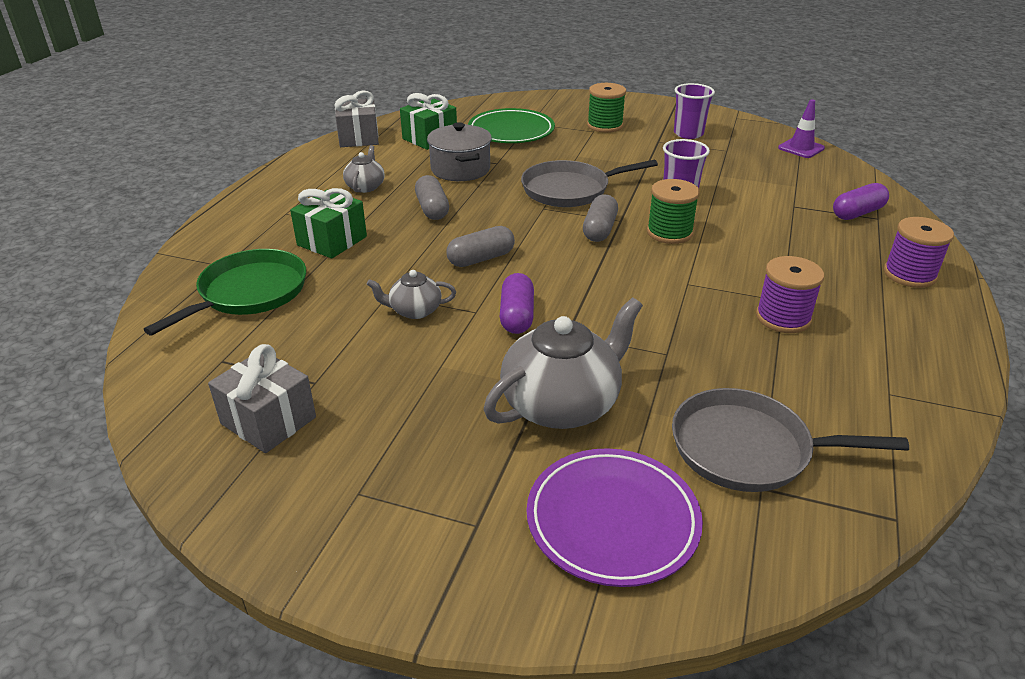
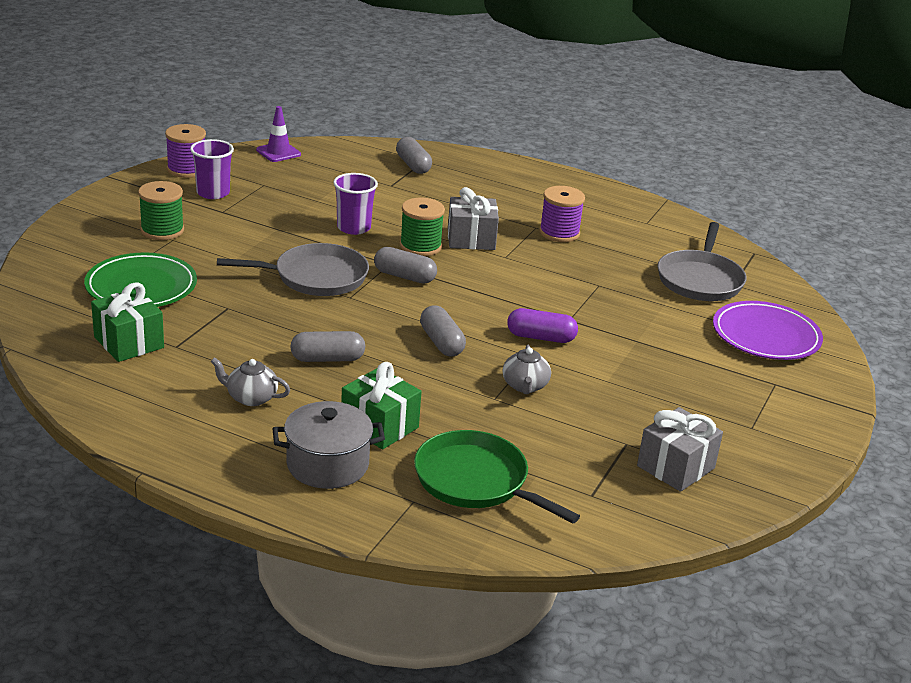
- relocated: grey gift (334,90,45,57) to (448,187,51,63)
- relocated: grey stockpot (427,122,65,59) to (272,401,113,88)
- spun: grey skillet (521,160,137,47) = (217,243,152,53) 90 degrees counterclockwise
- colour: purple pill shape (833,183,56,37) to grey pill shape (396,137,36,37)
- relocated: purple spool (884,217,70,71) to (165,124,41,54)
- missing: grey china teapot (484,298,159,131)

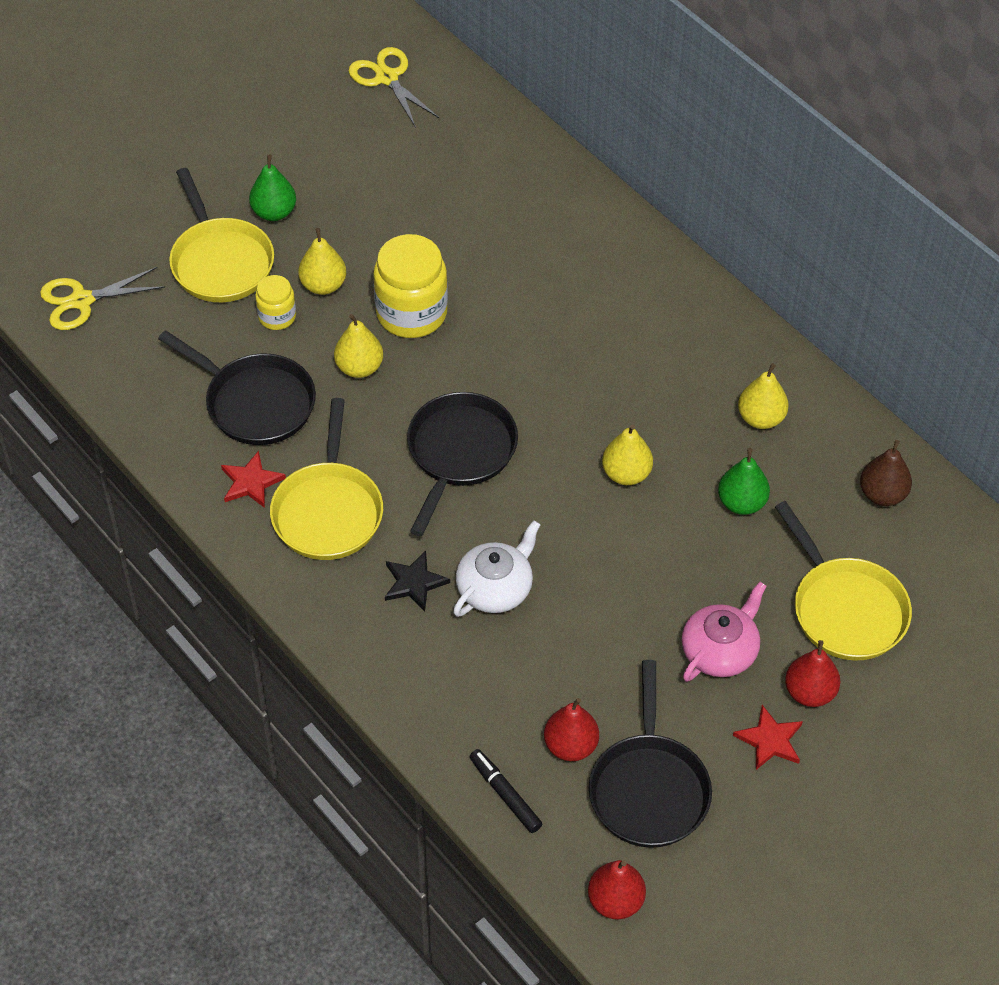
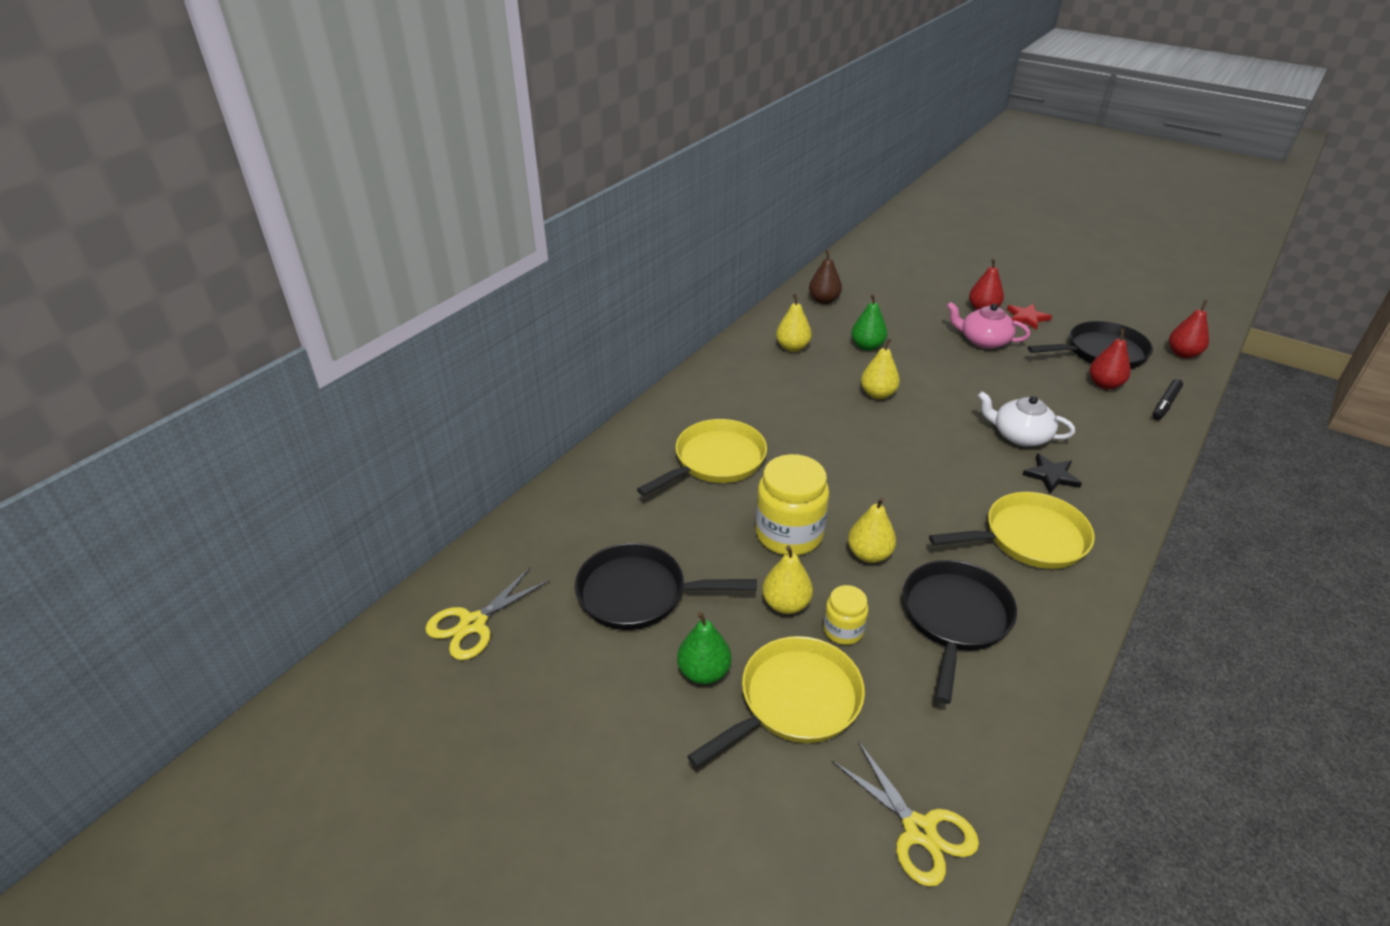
- relocated: black skillet (407,392,111,144) to (575,543,182,87)
- missing: crimson five-pointed star (221,451,65,57)
- relocated: golden skillet (775,501,137,160) to (637,419,130,77)

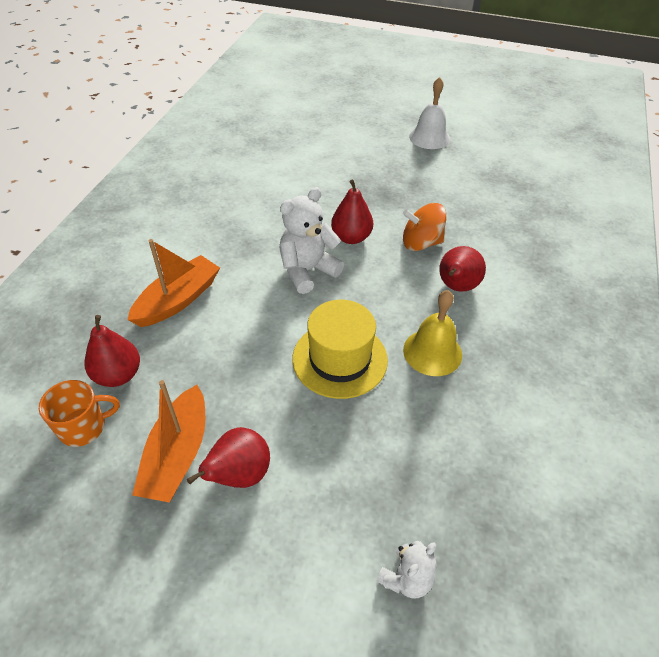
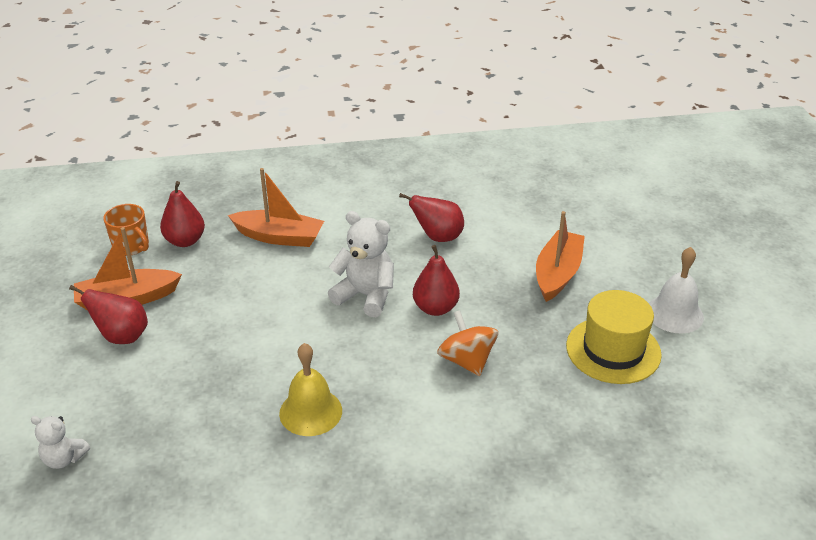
- relocated: crimson pear fruit (439,246,47,46) to (399,193,65,49)
- relocated: golden hat (292,300,96,99) to (566,290,96,94)
- appeared: bright orange sailboat (536,211,49,91)

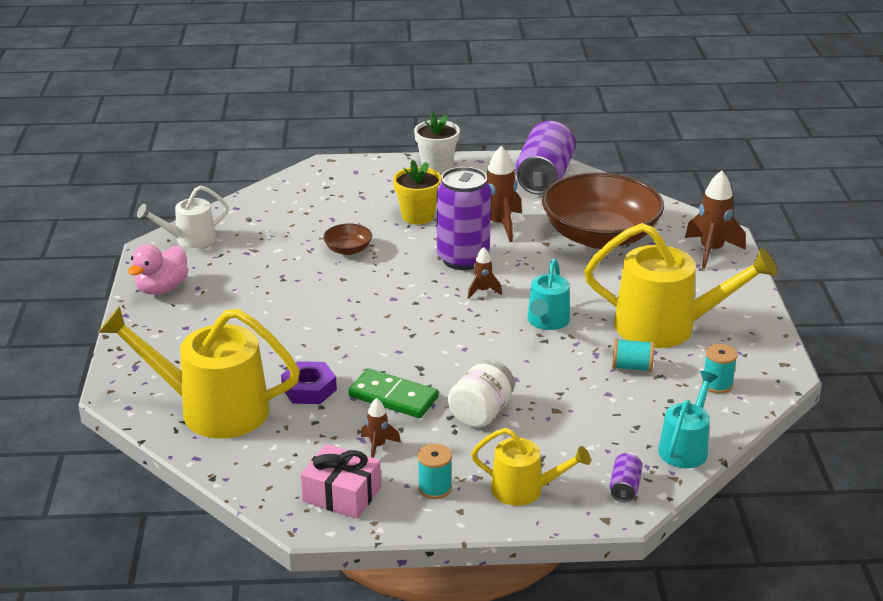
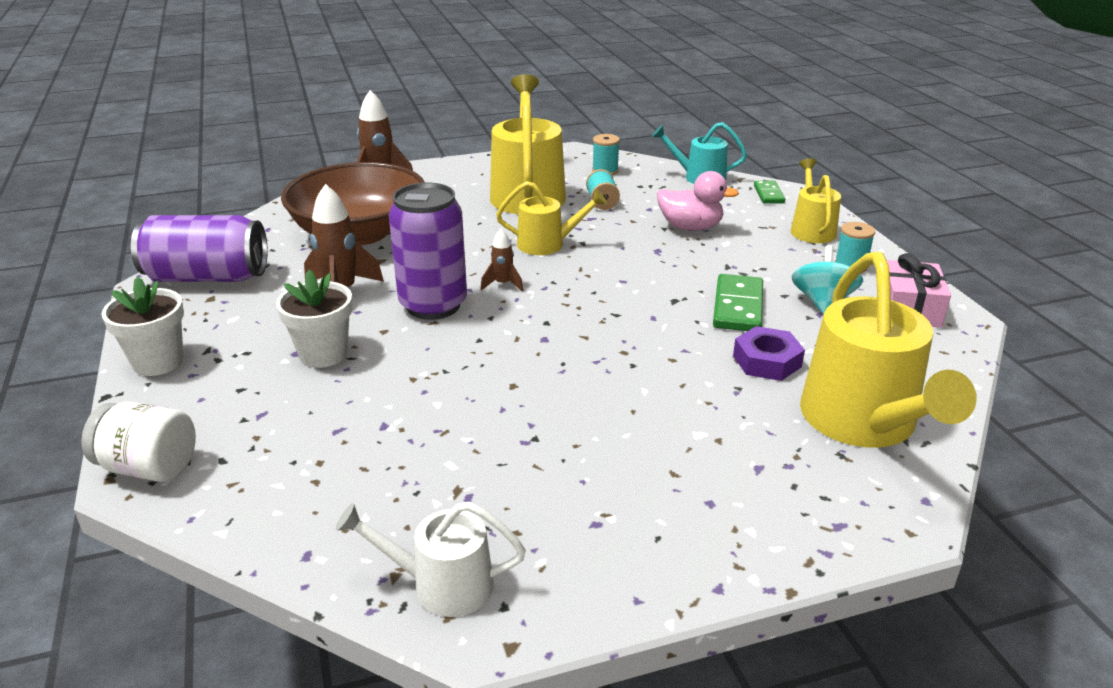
- colour: golden potted plant (393,160,48,65) to pure white potted plant (276,270,77,98)
- spun: pure white watering pot (137,186,92,62) = (335,502,191,115) 135 degrees clockwise
- missing: dark brown serving bowl (323,224,49,31)
- relocated: rosy rubber duck (128,245,60,50) to (657,171,82,60)
- colour: teal watering pot (527,259,43,71) to golden watering pot (496,181,111,74)
- relocated: pure white jar (448,359,67,69) to (81,402,115,80)
- exchanged: dark brown toy rocket (361,398,40,60) to teal toy top (792,245,71,69)
- exchanged: purple tin (610,453,32,49) to emerald domino (754,181,31,23)

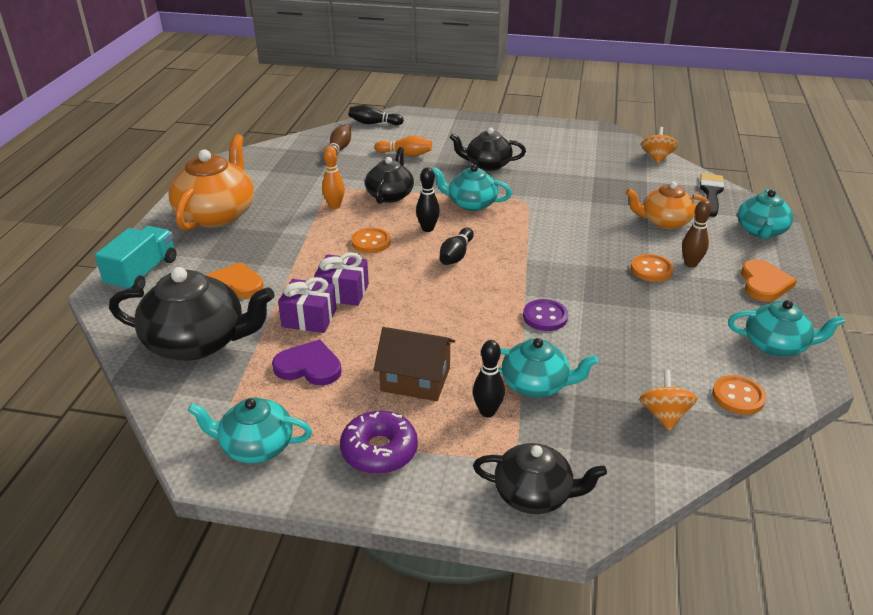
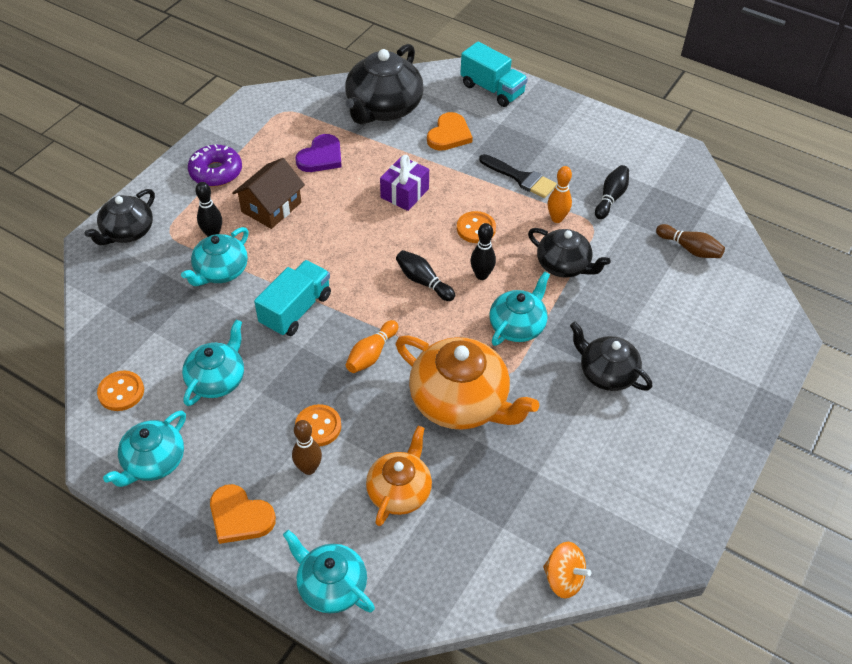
- relocated: black skittle (349,105,55,20) to (595,165,34,54)
- spun: black china teapot (449,128,77,43) = (570,322,83,69) 75 degrees counterclockwise
- relocated: bright orange china teapot (168,134,86,97) to (396,335,143,95)
- relocated: bright orange skittle (375,136,57,20) to (346,320,52,53)
- relocated: black brush (700,173,24,44) to (479,154,78,44)
- missing: purple gift (278,277,59,56)
- exchanged: purple sewing button (523,299,45,32) to teal lorry (254,260,77,76)
- missing: bright orange toy top (639,370,59,61)
- relocated: teal china teapot (188,398,124,65) to (182,320,62,86)

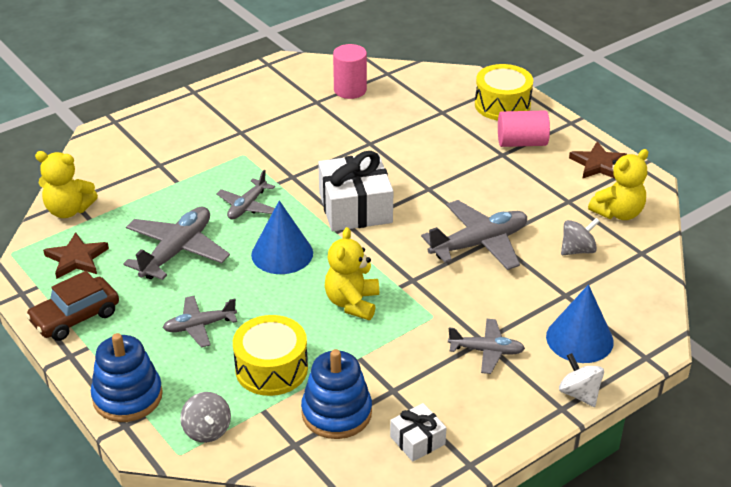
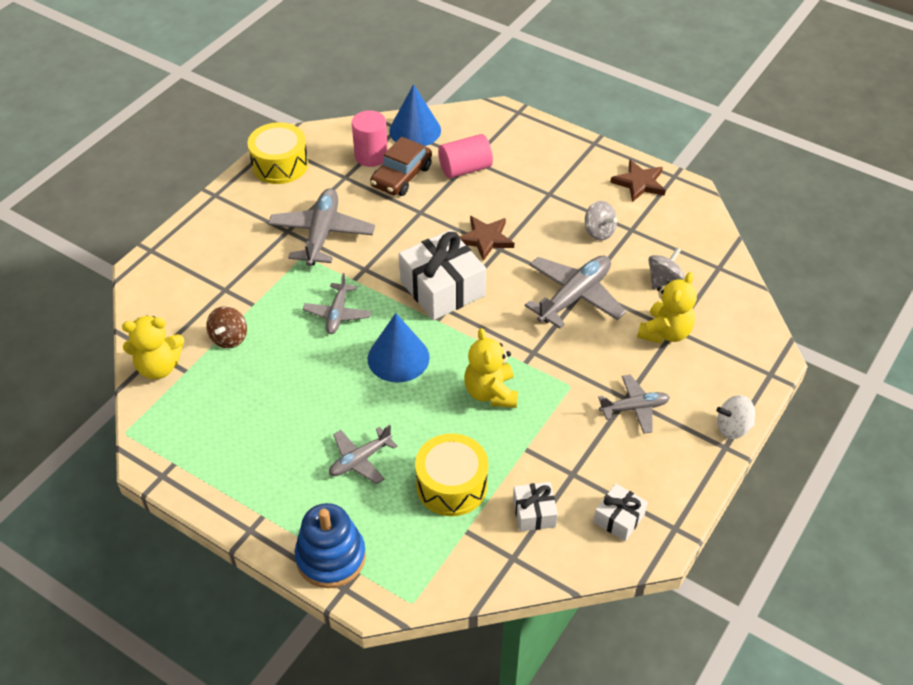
- relocated: golden snare drum (475,64,58,56) to (248,122,60,62)
- relocated: rosy cylinder shape (498,110,52,37) to (438,134,55,44)
- relocated: golden teddy (588,149,60,71) to (637,272,60,71)
- relocated: grey aeroplane (123,207,107,73) to (268,188,107,78)
- relocated: dark brown five-pointed star (43,232,66,47) to (460,216,54,45)
- relocated: dark brown car (26,271,93,70) to (370,137,62,59)
- relocated: cobalt cone shape (546,284,68,79) to (389,84,52,62)
- exchanged: cobalt stacking rings (301,349,71,90) to pure white gift (513,482,45,50)
- spun: pure white toy top (559,353,45,54) = (716,395,39,44) 45 degrees counterclockwise
- relocated: grey toy top (180,392,51,51) to (585,201,32,40)
- appeared: dark brown toy top (206,306,41,43)

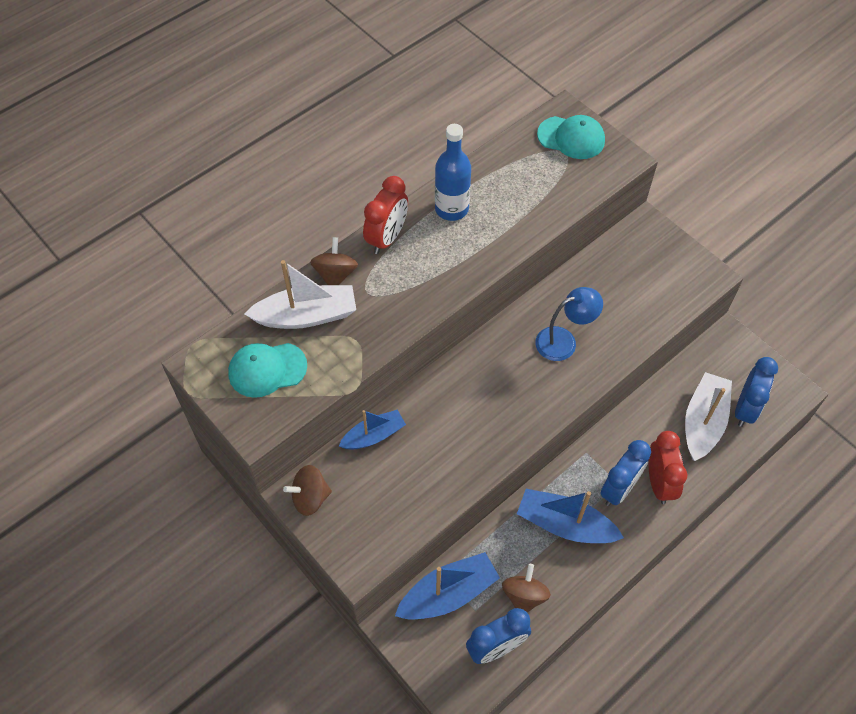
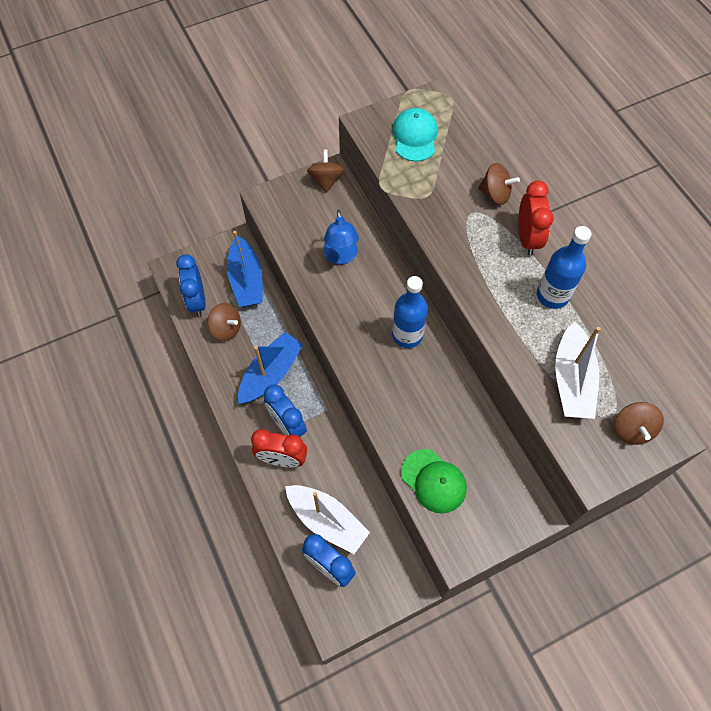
- exchanged: teal peaked cap (537,115,68,44) to dark brown toy top (614,402,50,43)
- spun: crimson bedside clock (363,176,45,78) = (518,180,36,75) 135 degrees counterclockwise
- relocated: pure white sailboat (244,260,112,69) to (555,321,46,98)
- relocated: cobalt desk lamp (535,287,68,74) to (323,210,36,55)
- missing: cobalt sailboat (339,410,67,40)
- appeared: cobalt flask (392,276,36,72)
- appeared: emerald peaked cap (401,449,66,65)

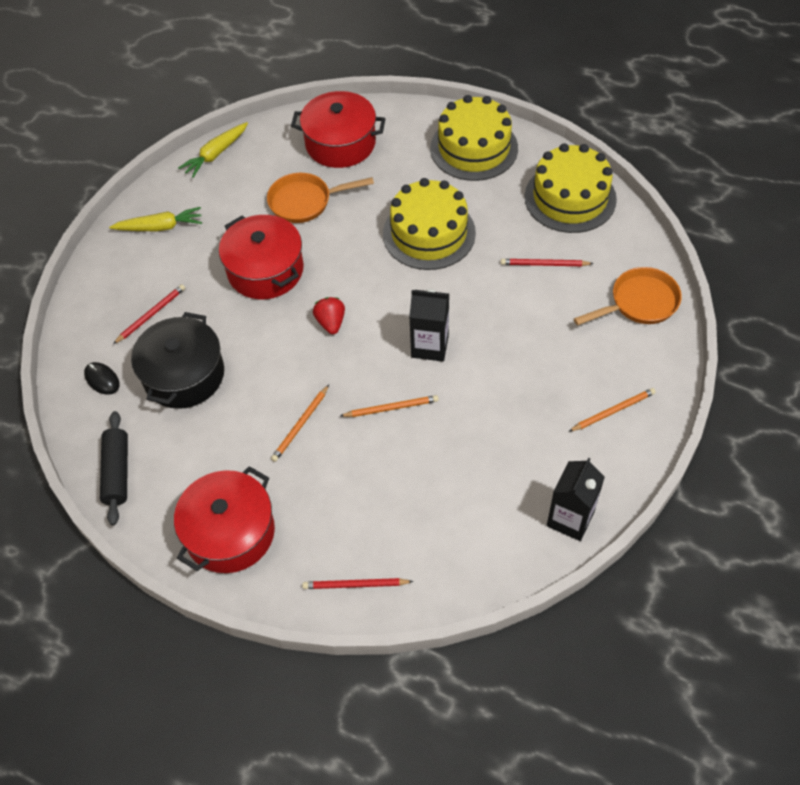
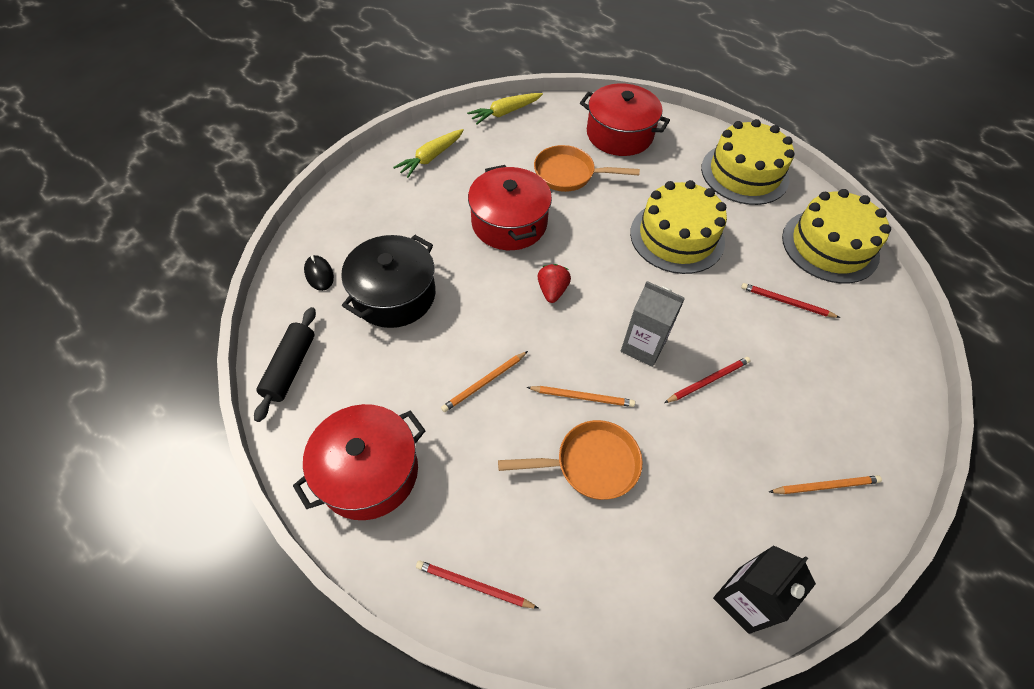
- spun: golden root vegetable (109,207,93,24) = (393,129,71,49) 120 degrees clockwise
- relocated: bright orange skillet (574,267,108,58) to (498,420,145,80)
- relocated: crimson lead pencil (113,284,72,60) to (664,357,87,46)
- colour: black carton (409,289,40,73) to grey carton (621,281,64,86)

